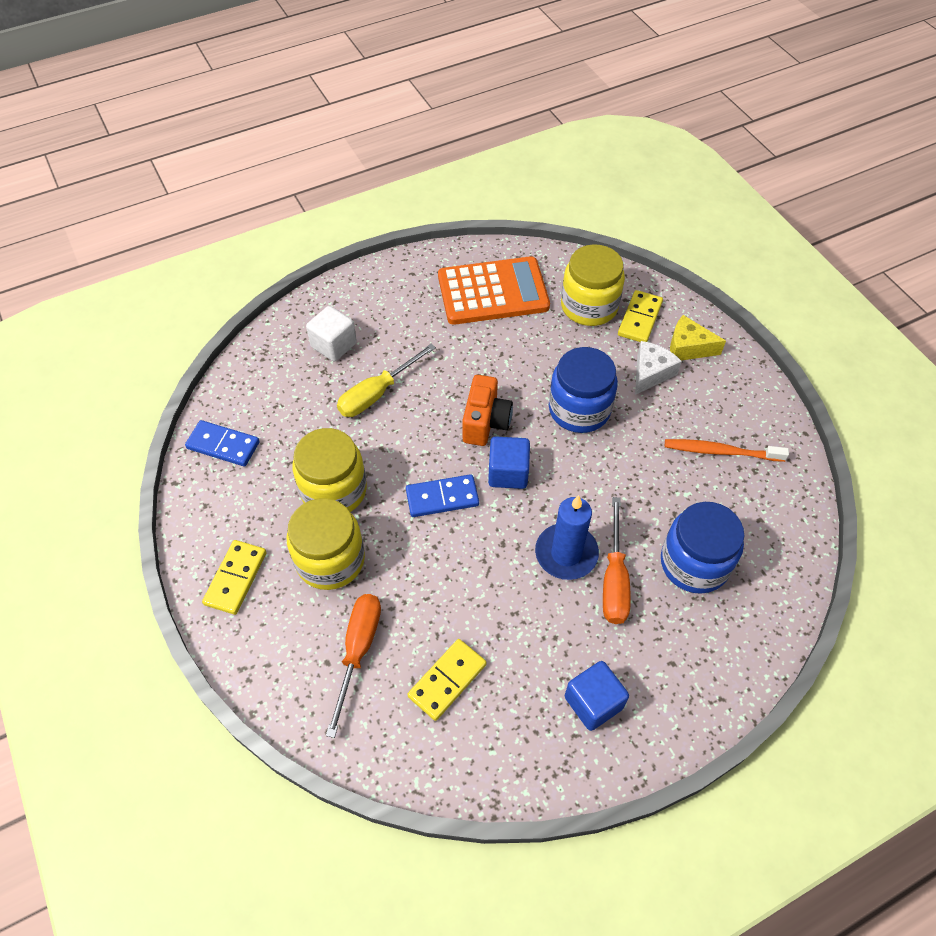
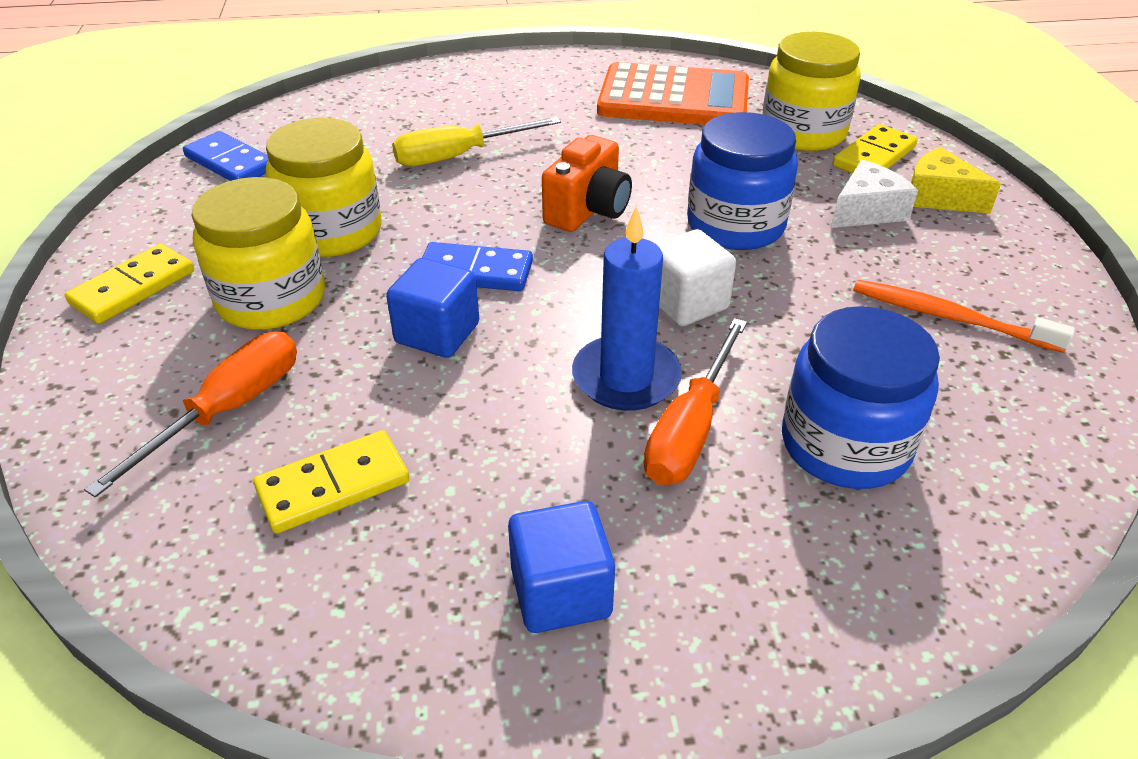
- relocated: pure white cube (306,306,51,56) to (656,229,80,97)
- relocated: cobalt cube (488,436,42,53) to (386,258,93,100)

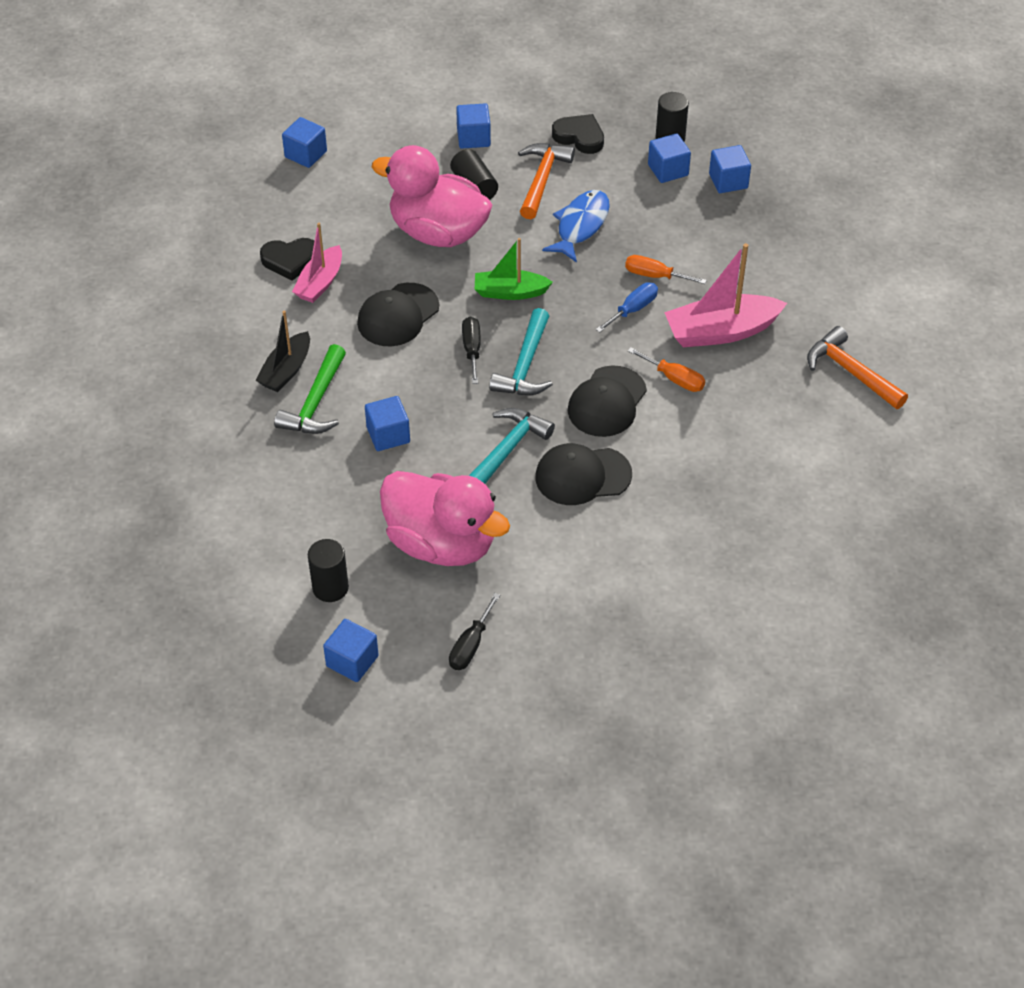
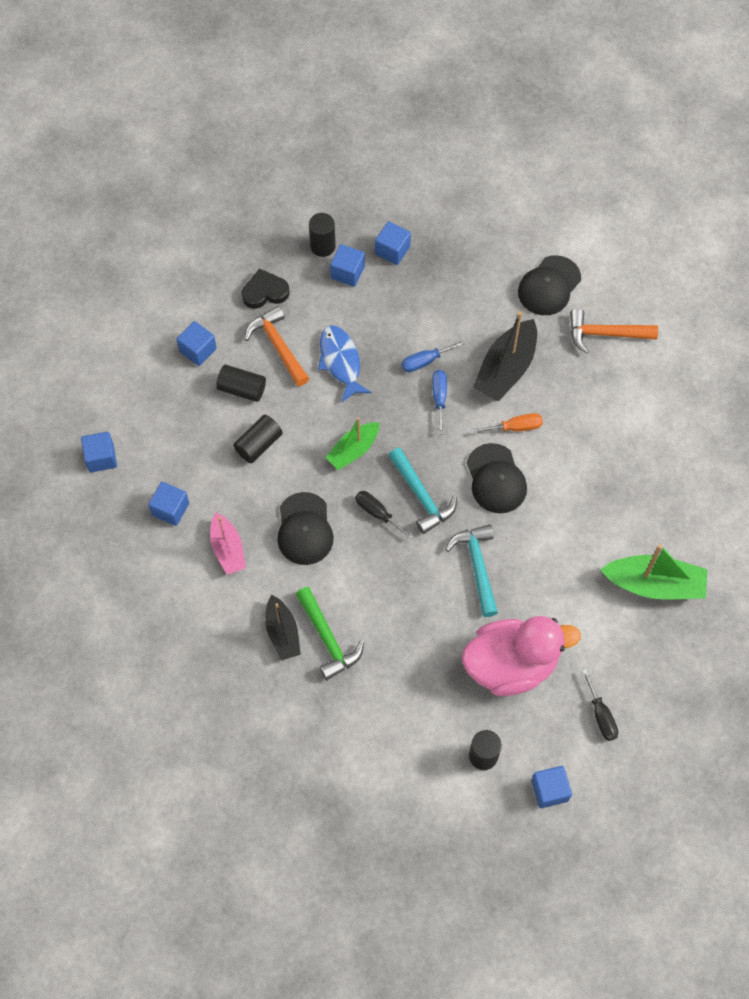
- exchanged: rosy rubber duck (372,145,121,102) to black cylinder shape (233,415,50,48)
- missing: black heart shape (260,238,54,43)
- colour: rosy sailboat (664,243,123,104) to black sailboat (473,311,64,91)
- colour: bright orange screwdriver (625,255,82,29) to cobalt screwdriver (401,340,65,32)
- relocated: cobalt cube (365,396,45,55) to (148,482,41,44)
- relocated: black peaked cap (535,443,97,62) to (518,255,63,60)
- appeared: emerald sailboat (600,544,108,55)

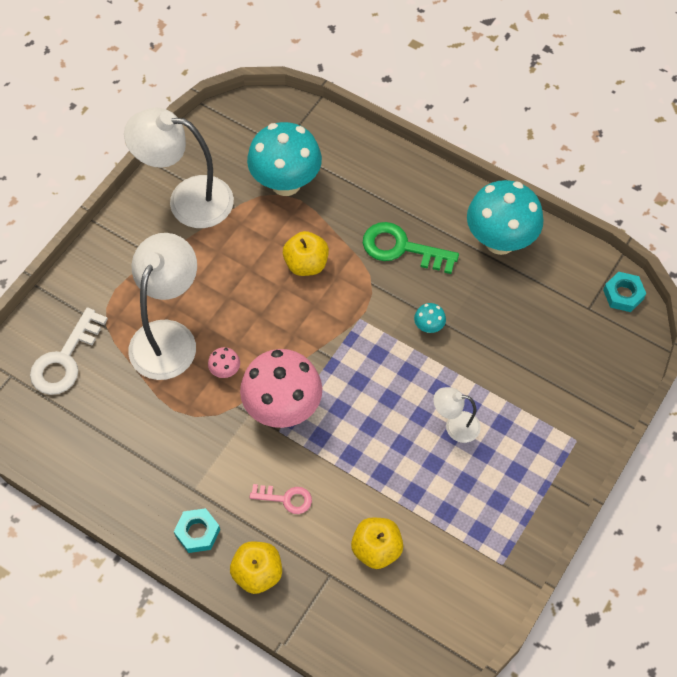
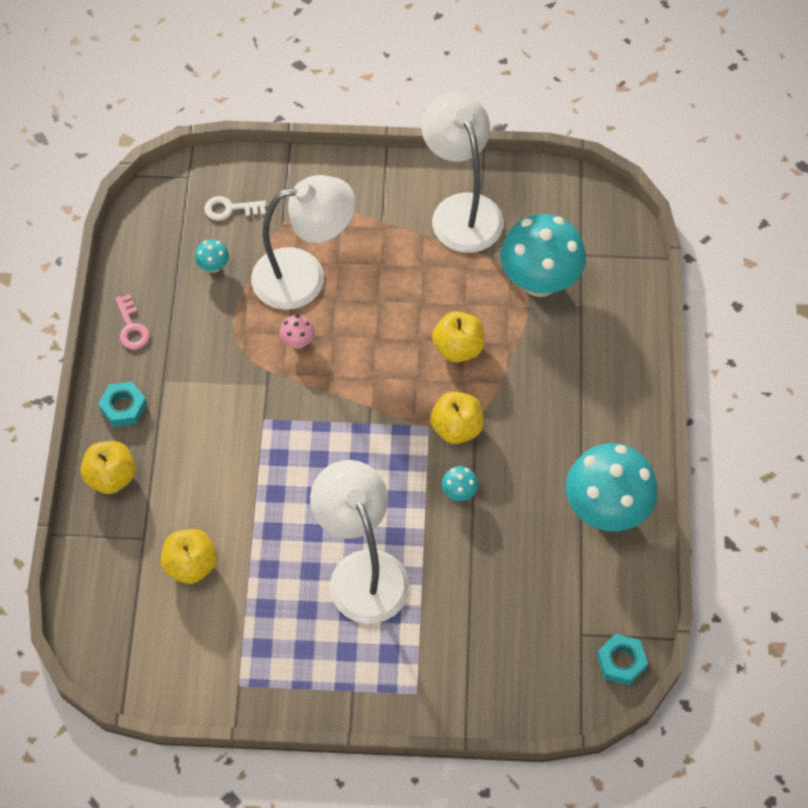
- missing: emerald door key (363,222,96,52)
- size: pure white door key (30,307,78,88) = (204,196,62,25) x0.58
- missing: rosy toadstool (240,349,82,79)
- size: pure white desk lamp (433,387,48,56) = (310,460,100,164) x2.03
- relocated: rosy door key (250,484,62,30) to (115,294,35,56)
- appeared: teal toadstool (195,239,34,34)
- appeared: golden apple fruit (430,392,54,52)

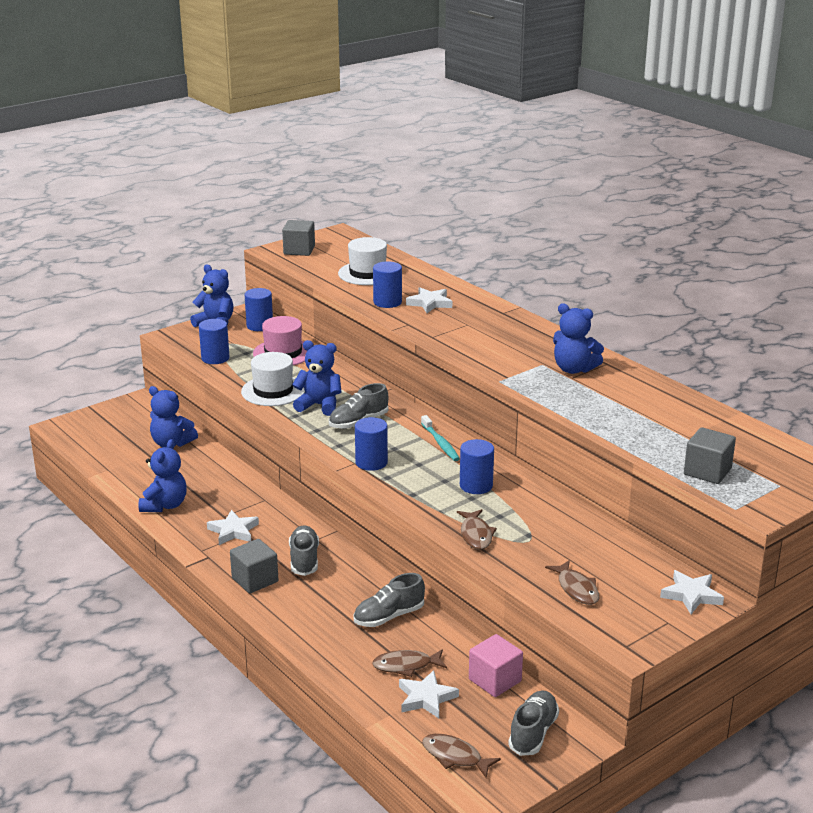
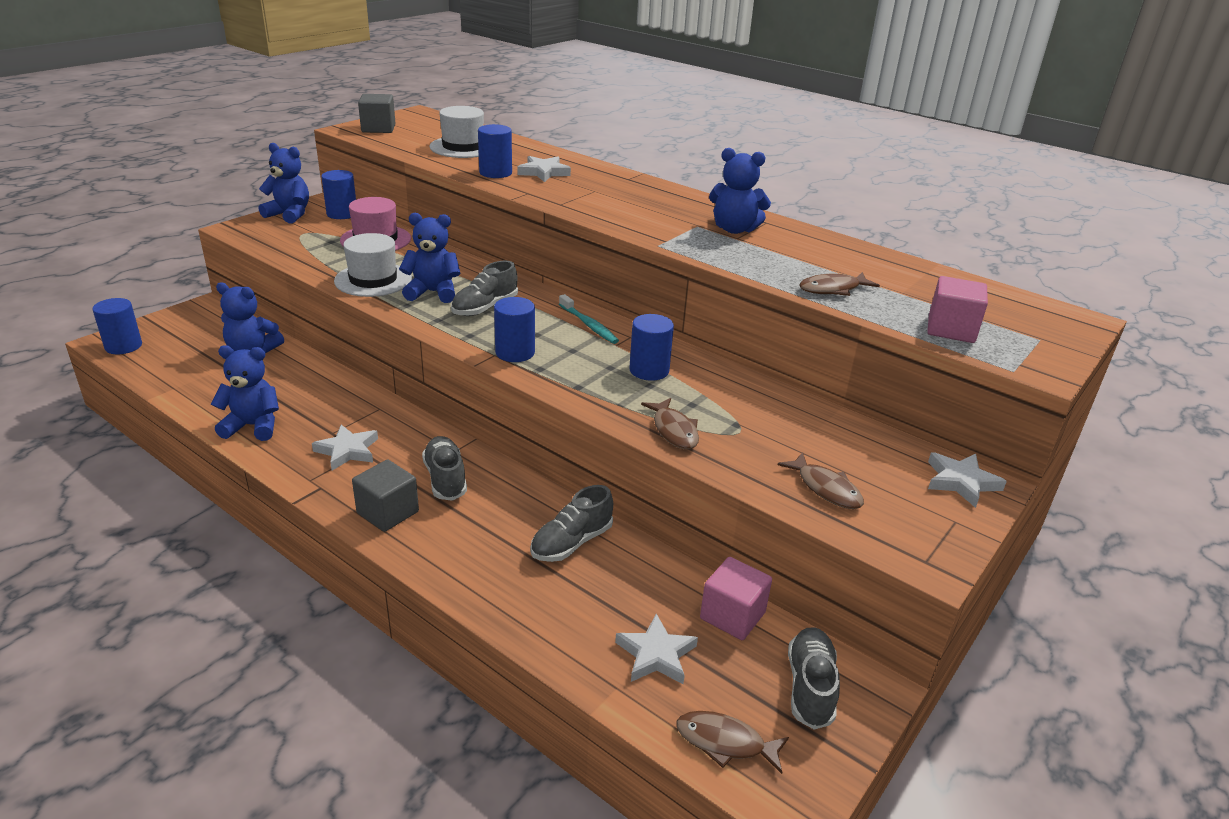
- relocated: cobalt cylinder shape (199,319,30,45) to (92,298,50,56)
- colour: grey cube (684,427,52,57) to rosy cube (927,276,61,67)
- spun: cobalt teddy (139,439,48,73) = (211,345,68,96) 90 degrees counterclockwise
- relocated: dark brown fish (372,649,75,28) to (799,272,81,24)

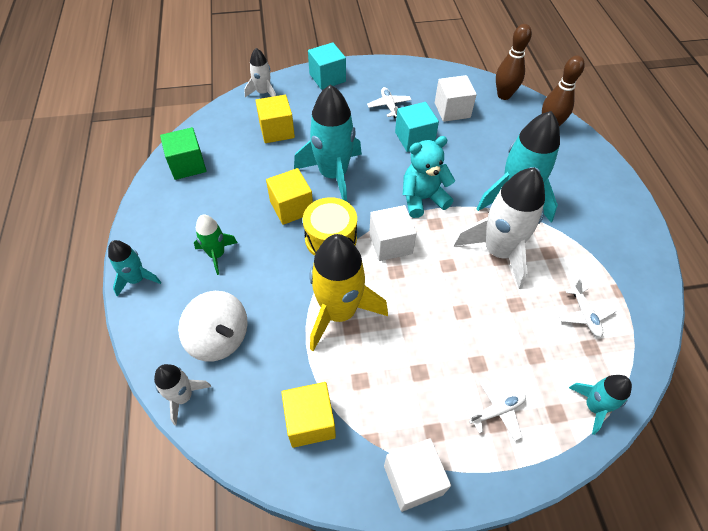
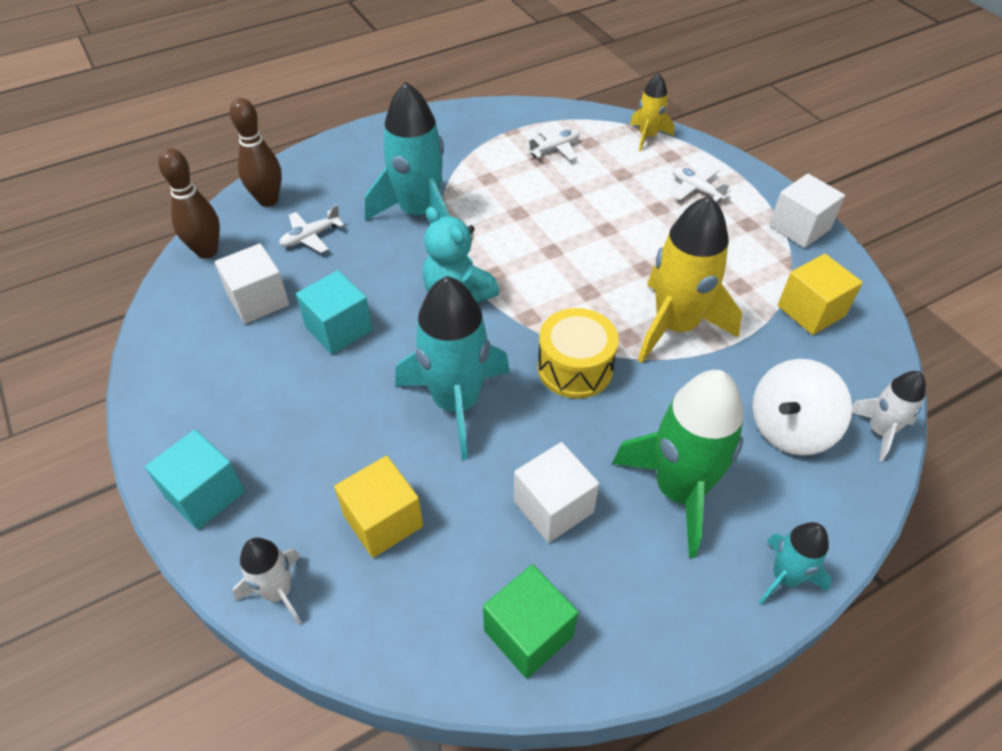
- relocated: pure white aeroplane (367,87,44,31) to (279,205,65,48)
- missing: golden cube (266,168,47,57)
- missing: pure white toy rocket (454,168,91,121)
- relocated: pure white cube (369,205,48,56) to (514,442,85,101)
- size: emerald toy rocket (194,214,44,61) = (612,370,132,188) x1.89
- spun: pure white toy top (178,291,70,71) = (752,359,100,97) 150 degrees counterclockwise
- colour: teal toy rocket (569,375,63,60) to golden toy rocket (630,73,44,79)

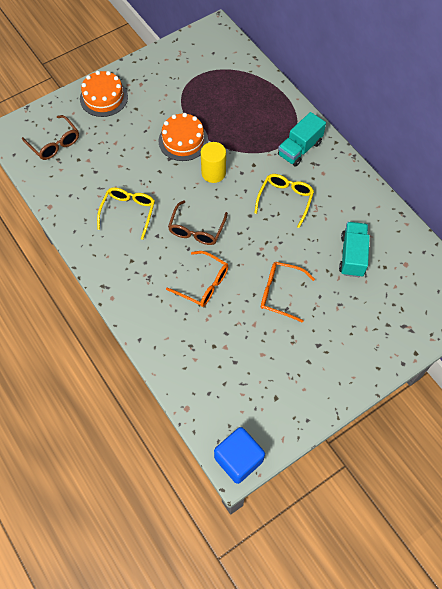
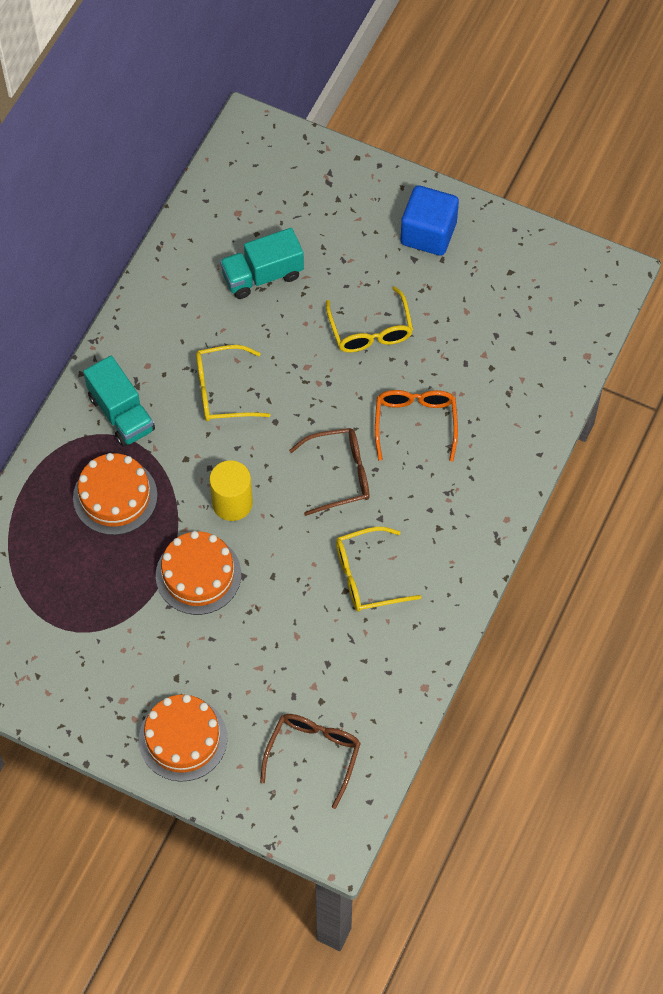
- spun: teal lorry (278,112,48,55) = (83,356,72,91) 45 degrees clockwise
- colour: bright orange glasses (261,262,54,61) to golden glasses (326,286,87,67)
- relocated: cobalt cube (214,427,51,57) to (401,185,58,71)
- appeared: bright orange cake (73,453,85,82)

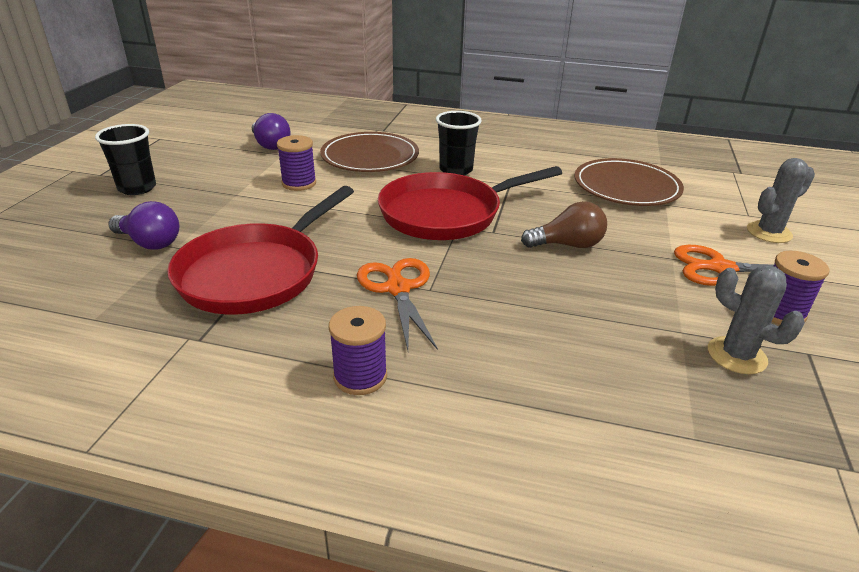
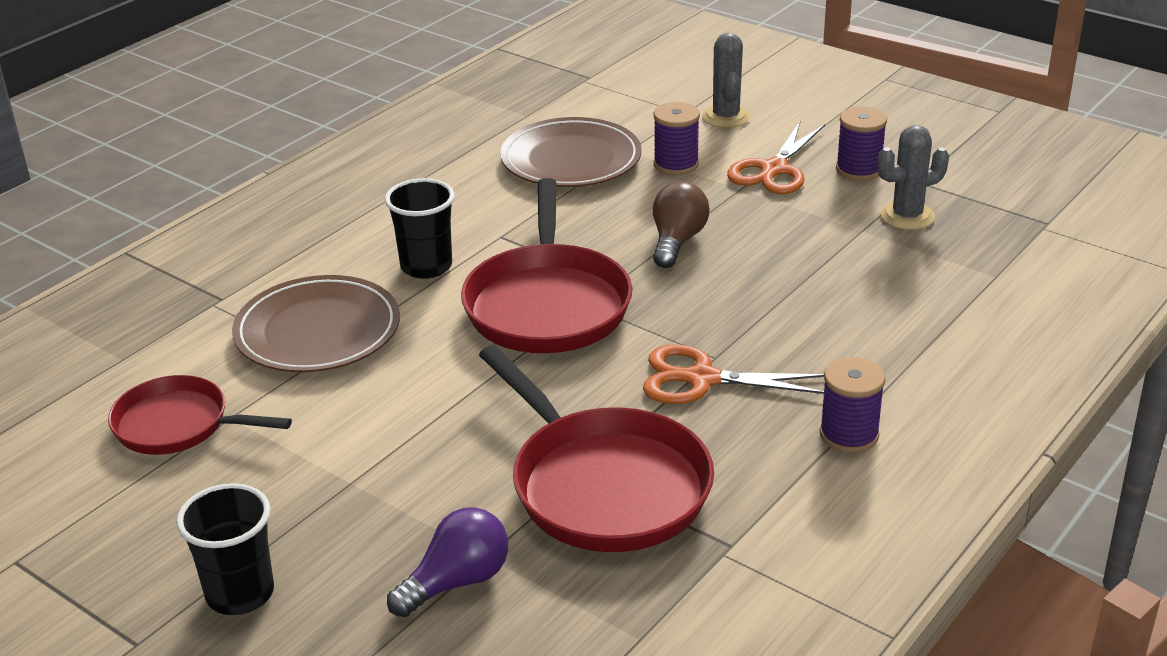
- exchanged: purple bulb (252,113,39,37) to crimson skillet (108,375,184,80)
- relocated: purple spool (277,135,39,56) to (653,102,47,73)

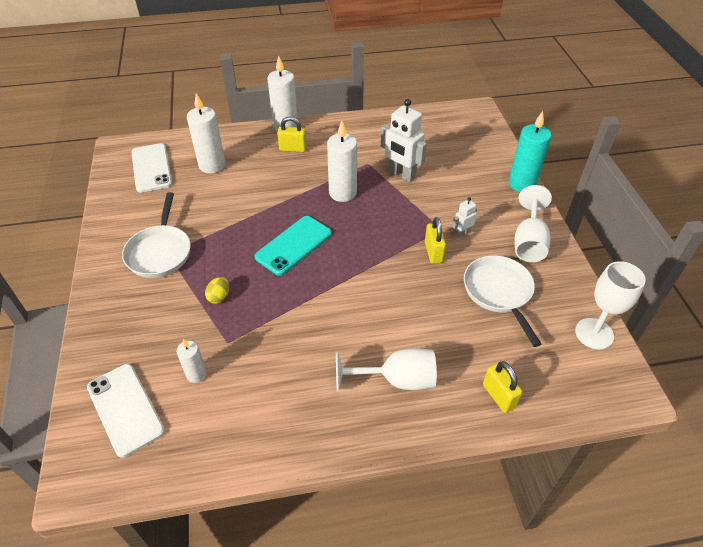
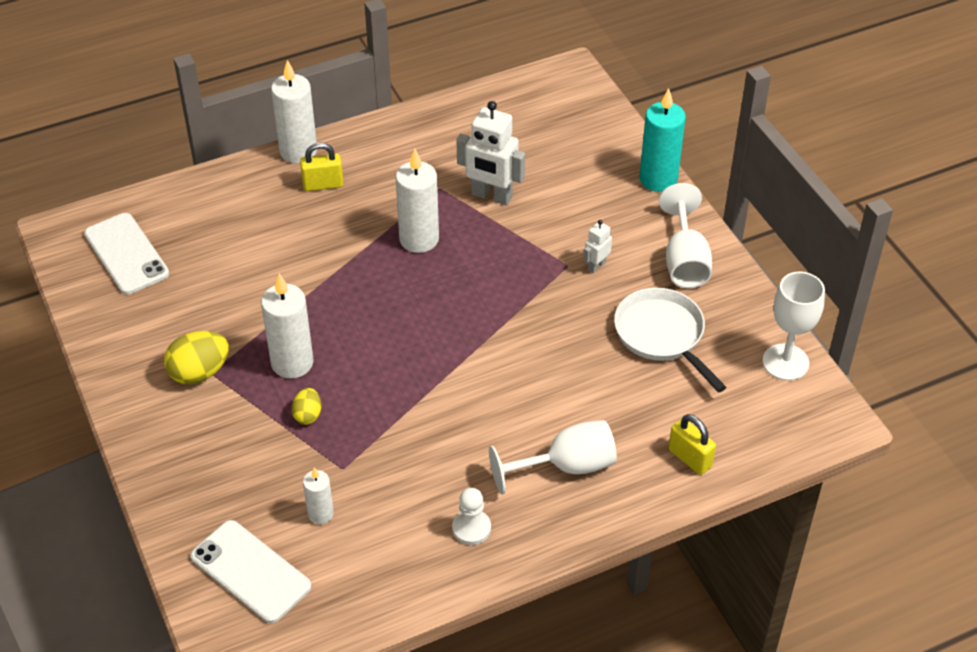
- relocated: pure white wax candle (187,93,38,81) to (261,274,53,105)
- exchanged: pure white skillet (122,192,69,86) to golden toy egg (164,331,65,53)
- missing: teal phone (254,216,78,60)
- missing: golden small lock (425,217,21,47)
- appeared: pure white chess pawn (452,488,39,57)

